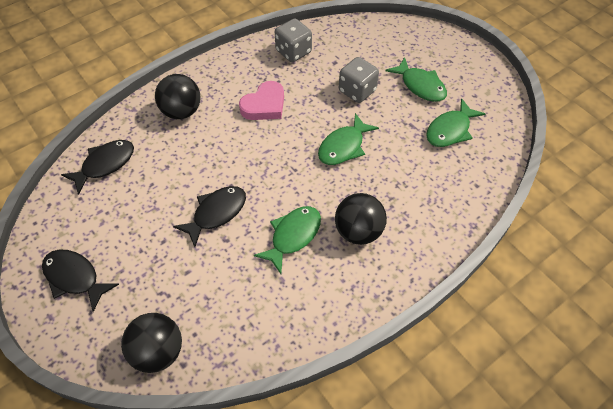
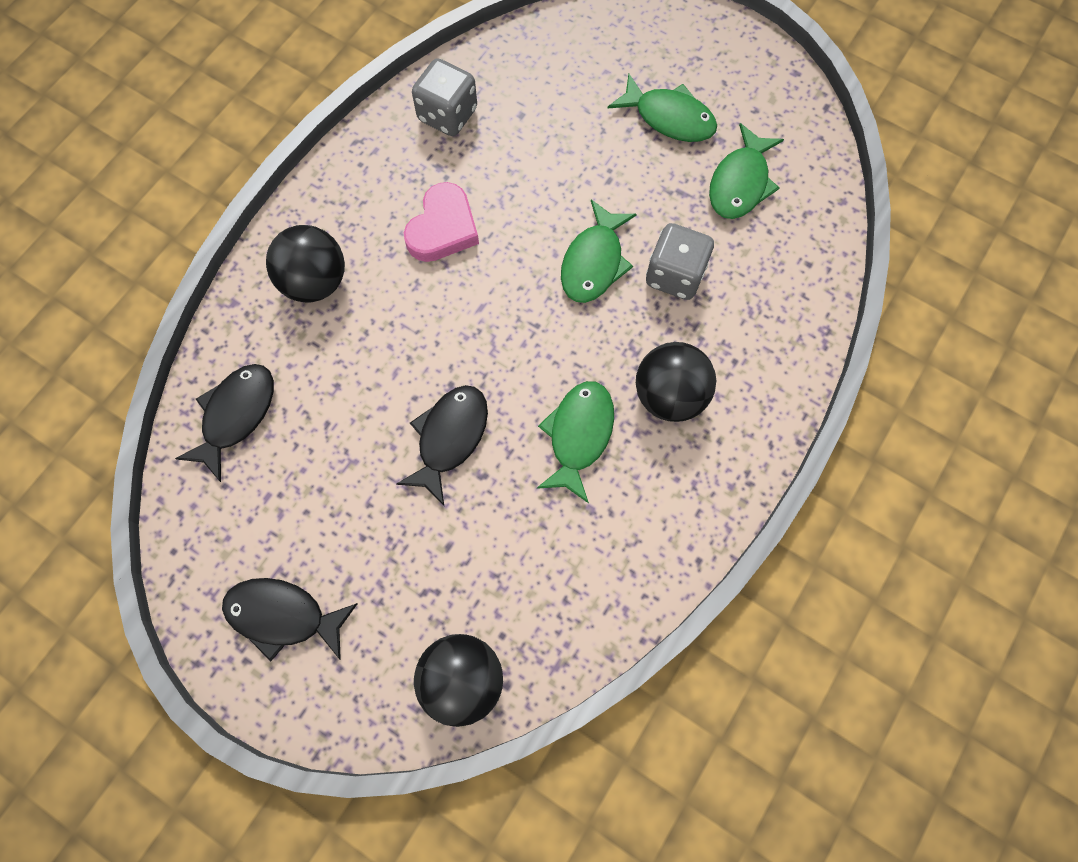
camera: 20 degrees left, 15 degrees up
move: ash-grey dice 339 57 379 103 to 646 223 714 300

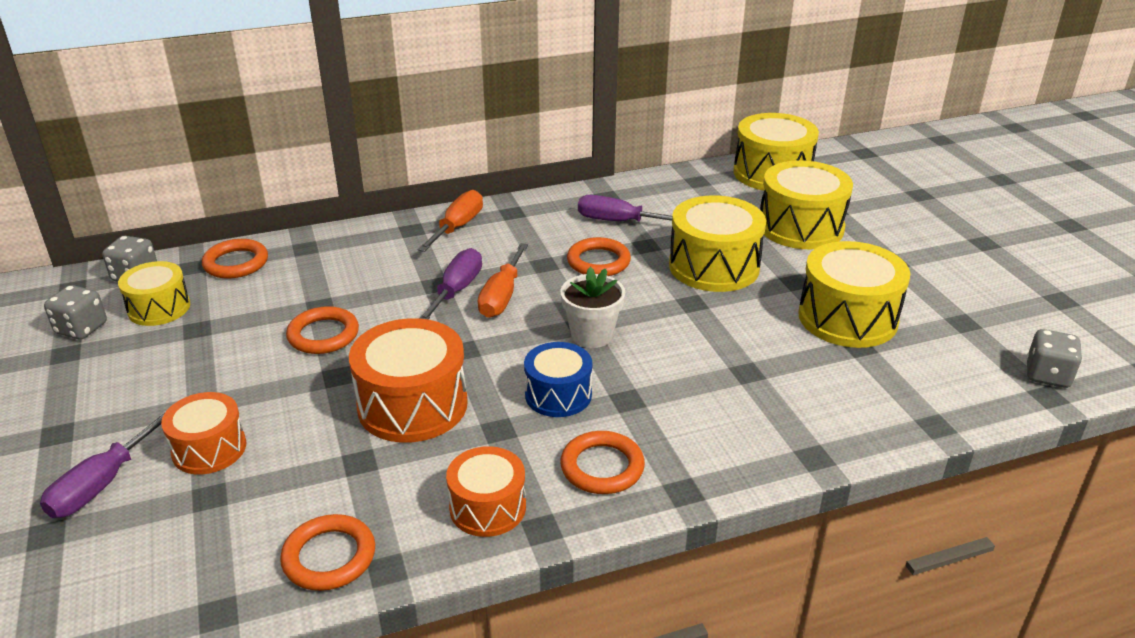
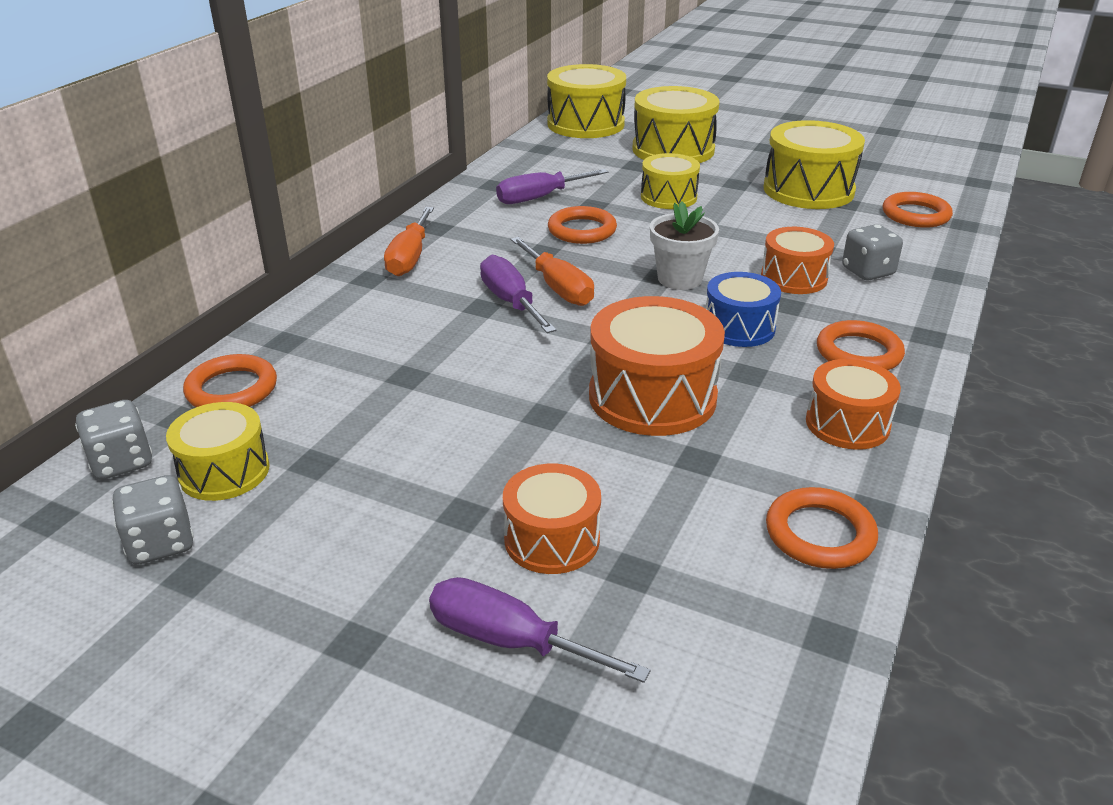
camera: 45 degrees left, 0 degrees up
insert: bright orange toy drum 761 227 834 294
move: ash-grey dice 1026 329 1082 388 to 842 224 903 281; bright orange hoop 286 306 359 354 to 883 192 953 228
rotate: bright orange flat screwdriver 418 190 483 252 = 384 207 434 276 150 degrees counterclockwise; purple flat screwdriver 40 410 167 518 = 429 577 651 683 135 degrees clockwise
resize: yellow toy drum 669 195 766 292 = 641 153 700 209 x0.62

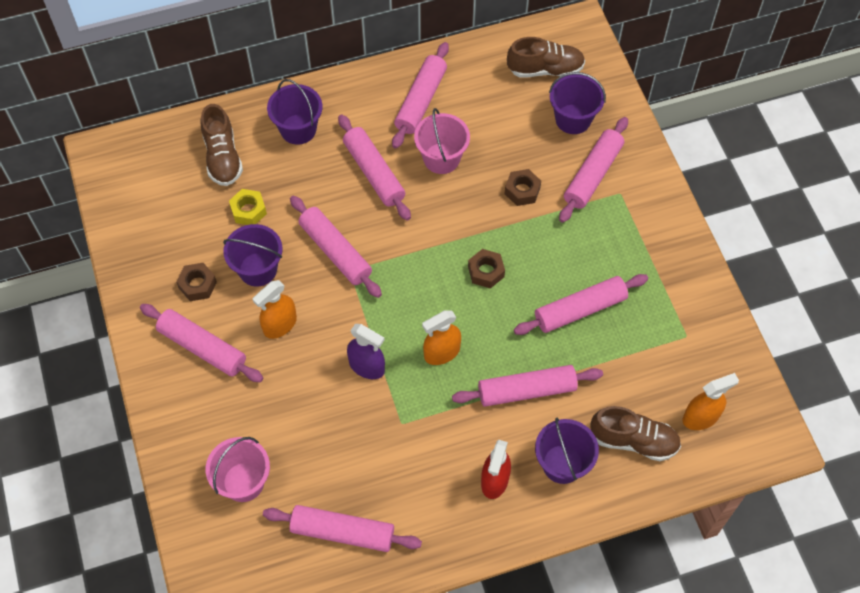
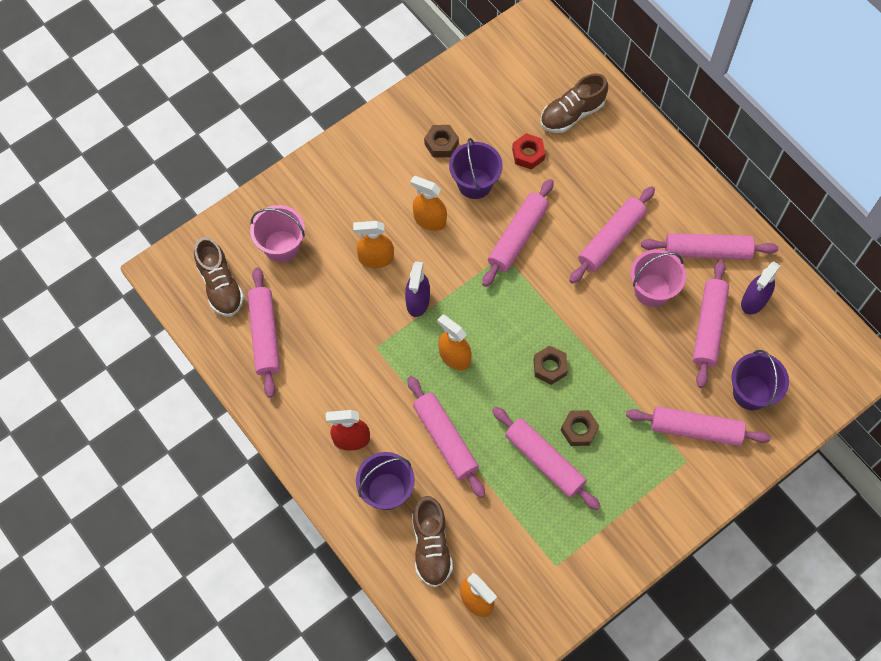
camera: 70 degrees right, 5 degrees up
delete: purple pail 267 79 323 145
insert: bright orange sprayer 353 221 394 268; purple sprayer 741 262 780 315
move: russet sneaker 507 37 585 78 to 194 237 244 316; russet hex nut 505 169 541 206 to 561 410 599 446; rose-pink rolling pin 140 304 263 382 to 693 260 729 388
recolor: yellow hex nut 229 189 267 225 to crimson hex nut 512 133 545 170

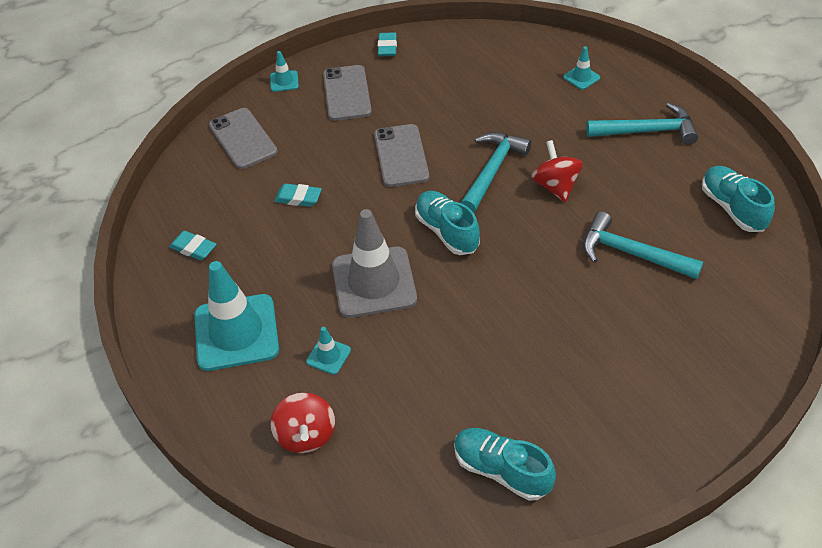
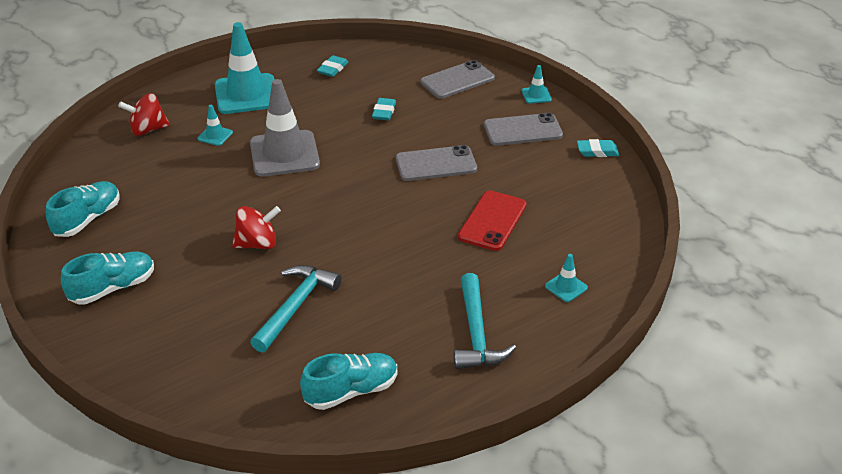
camera: 85 degrees right, 10 degrees down
delete: aqua claw hammer 461 132 532 213
insert: crimson mobile phone 458 190 527 251
move: aqua sneaker 415 191 480 255 to 61 251 154 304; crimson whirligig 531 140 583 202 to 232 206 281 249

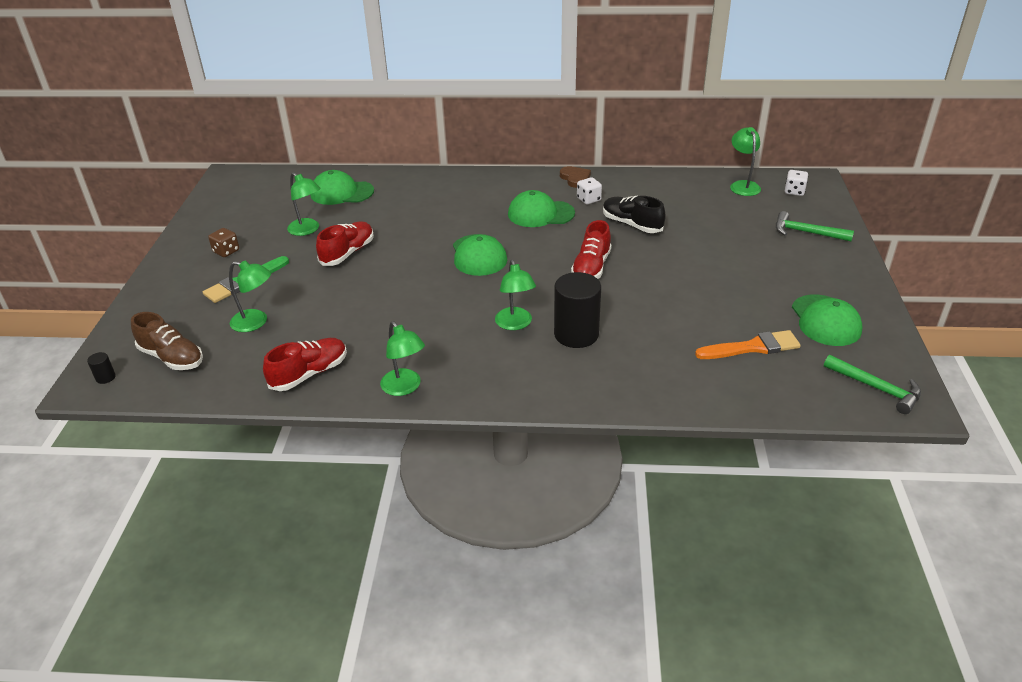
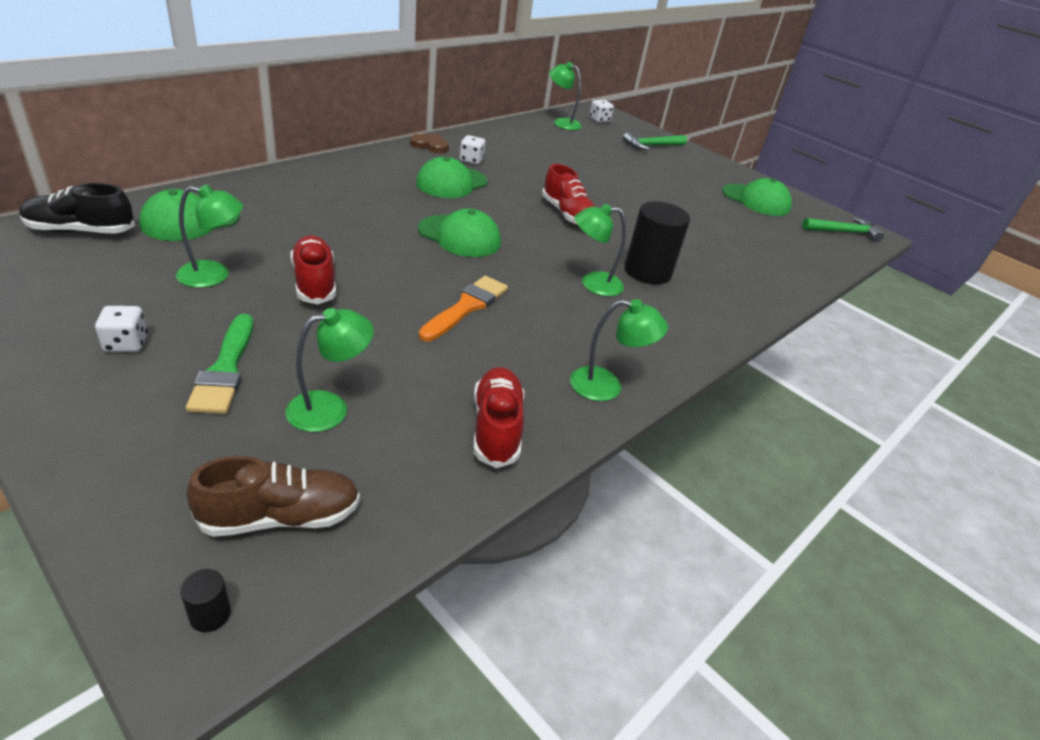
camera: 55 degrees left, 0 degrees up
move: ebony sneaker 603 196 666 233 to 19 183 135 234; bright orange paint brush 695 330 801 359 to 419 276 508 341
recolor: russet dice 208 228 239 257 to pure white dice 95 306 148 352
rotate: emerald desk lamp 495 260 536 330 = 574 204 626 296 150 degrees clockwise

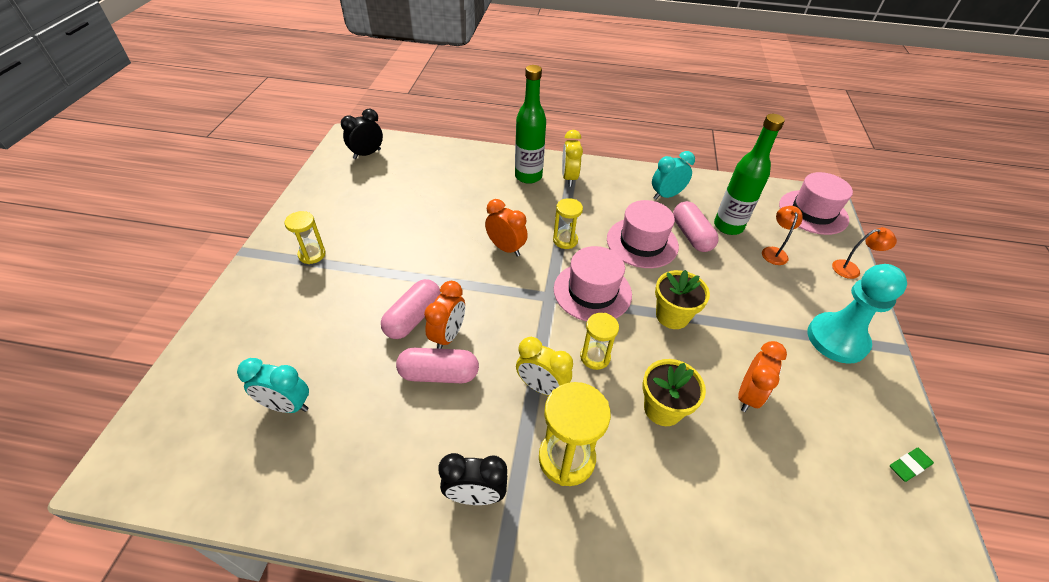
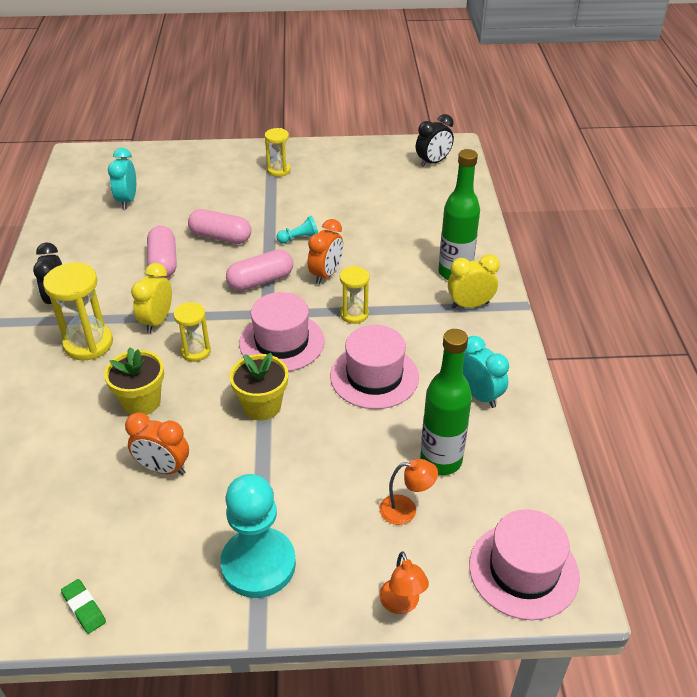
camera: 80 degrees right, 5 degrees down
delete: bright orange alarm clock 424 281 465 349
insert: aqua chess pawn 276 216 318 244
move: rose-pink pill 673 201 719 252 to 226 249 293 291
rotate: ebony alarm clock 341 109 383 159 = 416 114 454 167 105 degrees clockwise

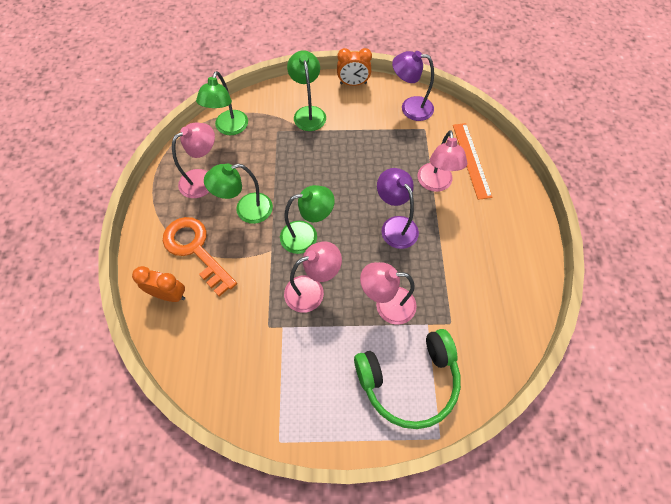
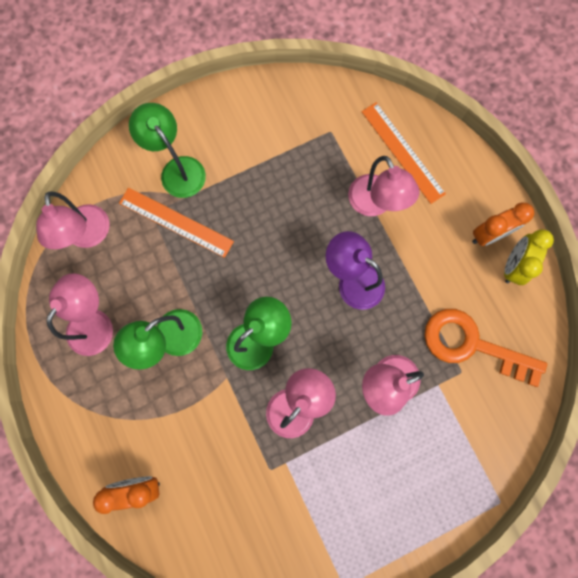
camera: 25 degrees left, 15 degrees up
delete: emerald headphones 354 329 461 429; purple desk lamp 392 51 434 121
insert: bright orange measuring stick 119 187 234 258; yellow alarm clock 504 229 554 285
move: bright orange door key 163 217 237 297 to 424 309 547 387; bright orange alarm clock 337 48 372 86 to 472 203 534 246
recolor: emerald desk lamp 196 71 248 135 to rose-pink desk lamp 36 191 109 249

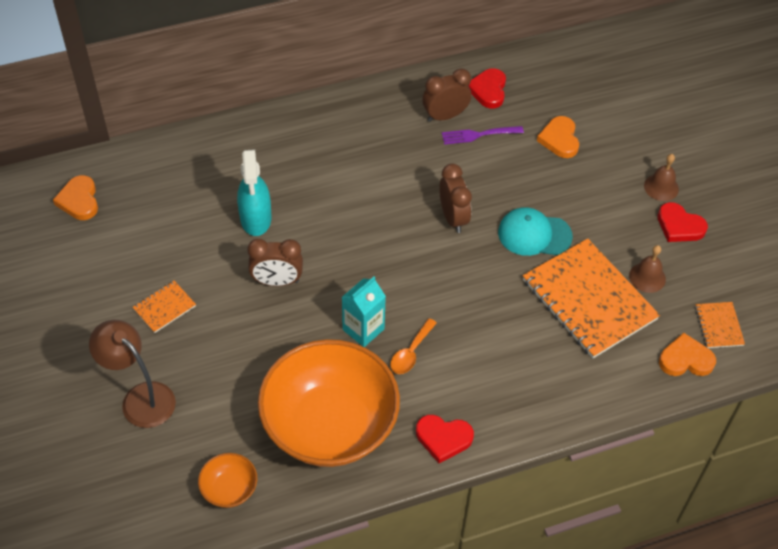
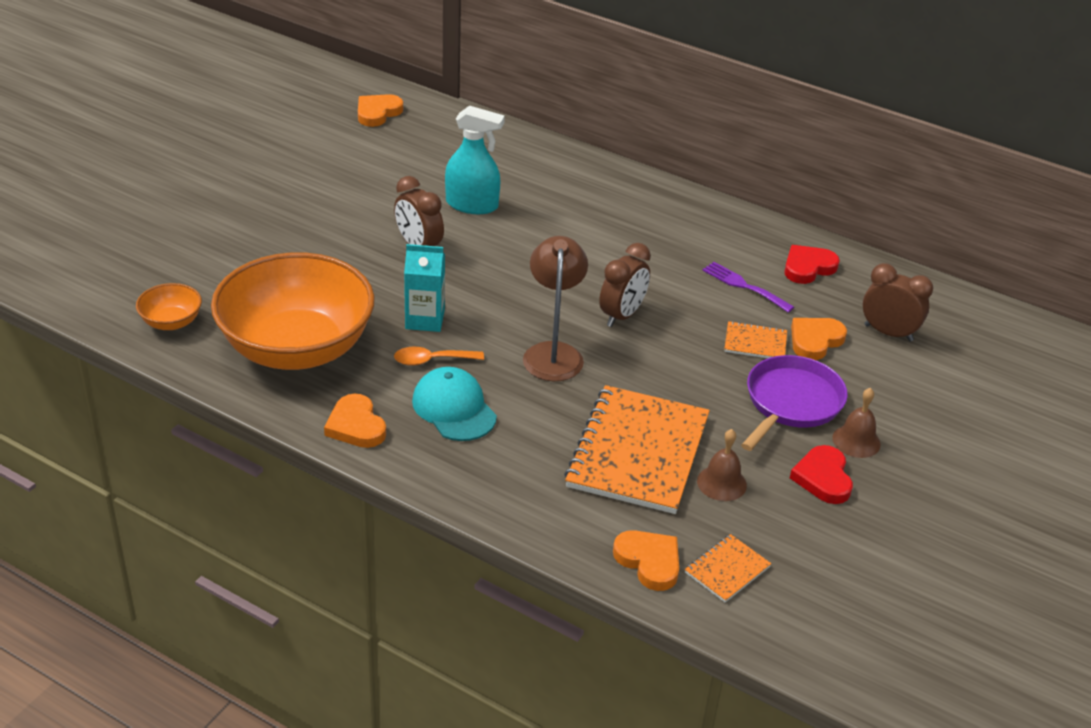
camera: 50 degrees right, 15 degrees down
insert: purple frying pan 741 355 848 451
move: aqua baseball cap 498 207 573 256 to 412 367 497 441; russet desk lamp 89 320 176 428 to 523 236 588 381; bright orange notebook 133 281 196 333 to 724 321 787 358; russet alarm clock 422 68 471 122 to 863 263 933 342
recolor: crimson love heart 416 415 474 463 to bright orange love heart 324 394 386 448
rotate: aqua sprayer 237 149 271 236 = 445 106 505 214 120 degrees counterclockwise

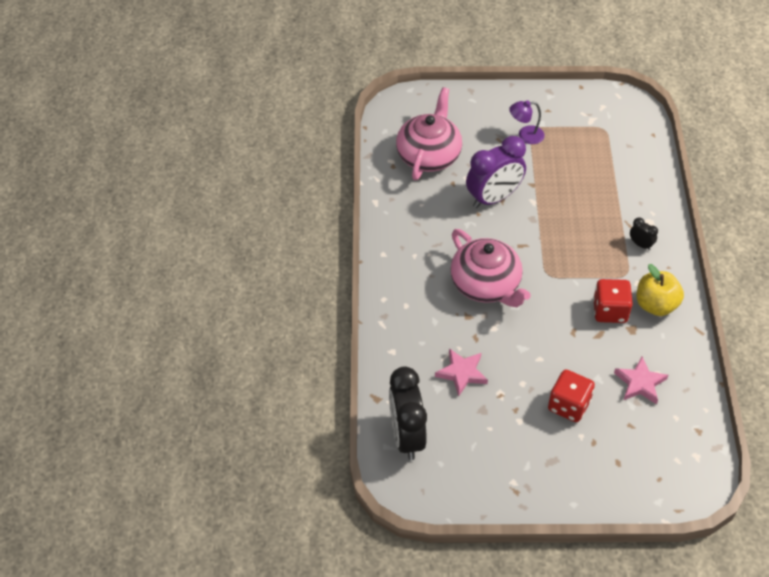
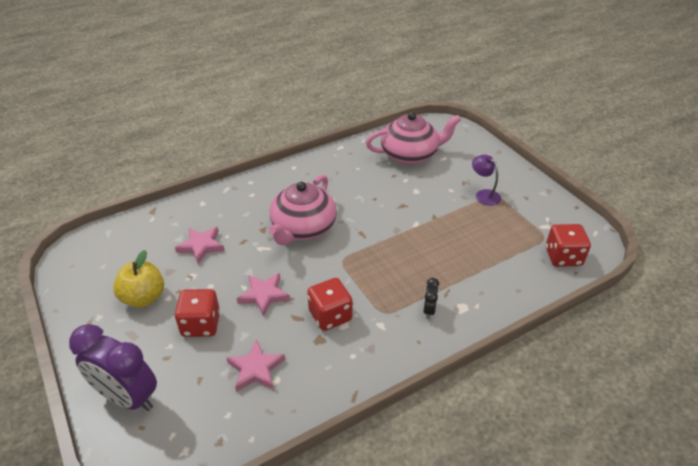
camera: 60 degrees right, 10 degrees down
delete: ebony alarm clock 389 366 427 460
insert: rose-pink star shape 237 273 290 317; crimson dice 546 224 591 267
move: purple alarm clock 466 136 526 208 to 69 324 157 411; yellow apple 637 264 684 316 to 113 250 164 308

